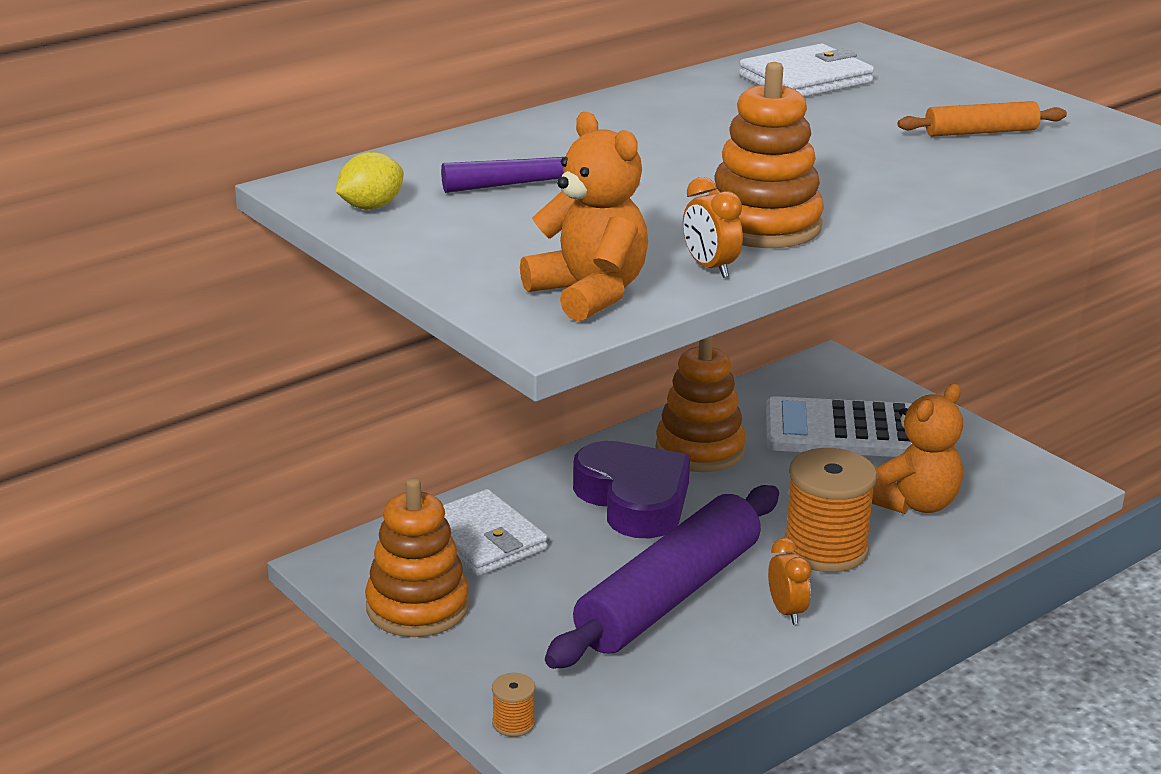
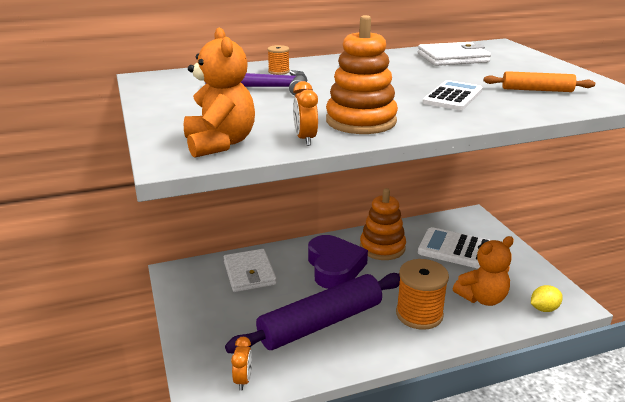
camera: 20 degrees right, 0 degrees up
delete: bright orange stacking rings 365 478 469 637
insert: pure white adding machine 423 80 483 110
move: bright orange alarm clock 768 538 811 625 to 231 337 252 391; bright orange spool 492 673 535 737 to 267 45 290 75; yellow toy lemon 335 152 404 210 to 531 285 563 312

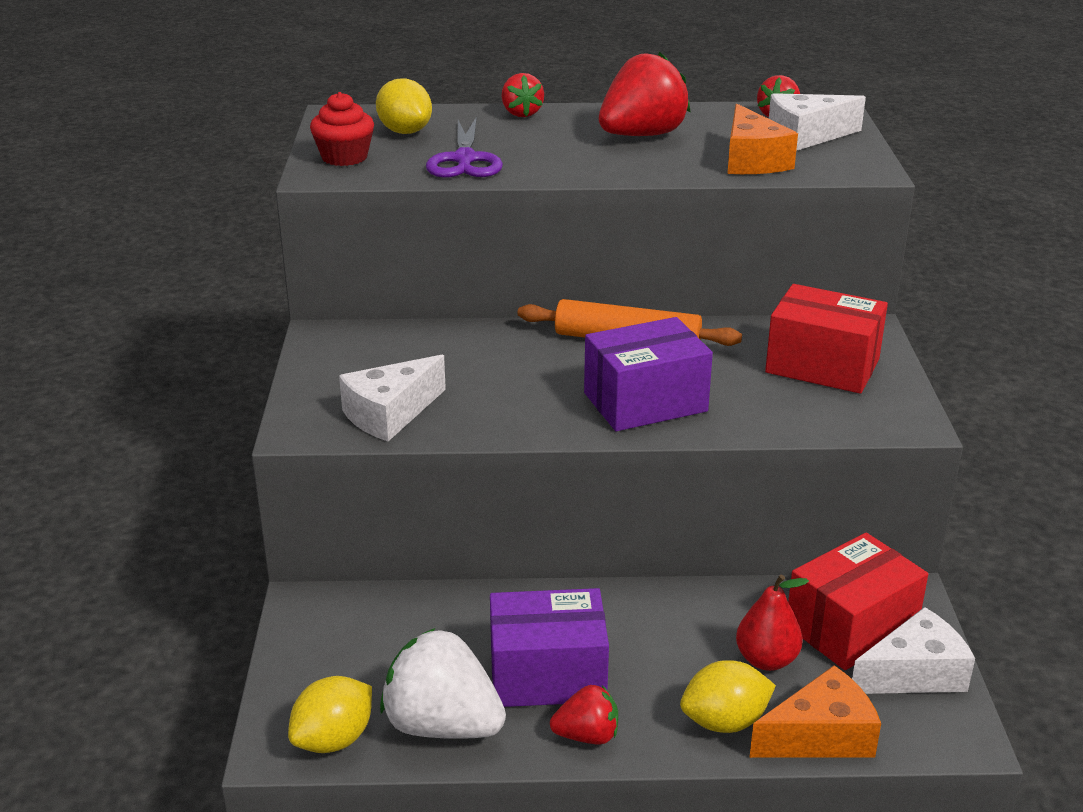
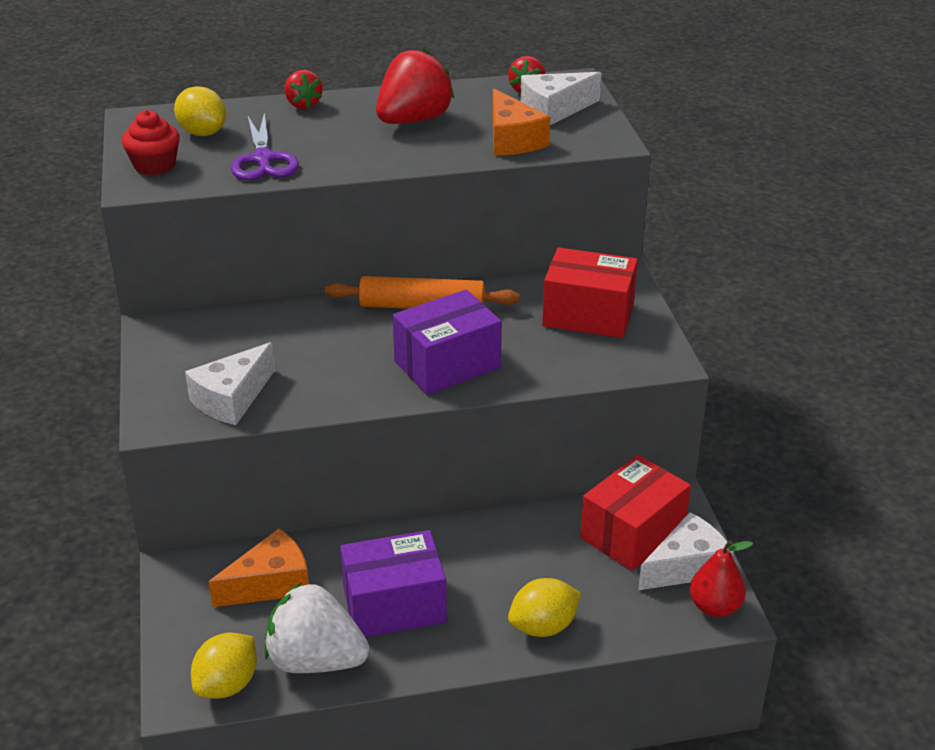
camera: 10 degrees left, 5 degrees up
delete: crimson strawberry 550 685 618 744
move: bright orange piece of cheese 749 665 881 758 to 209 528 309 607; crimson pear 736 574 809 671 to 690 540 753 617

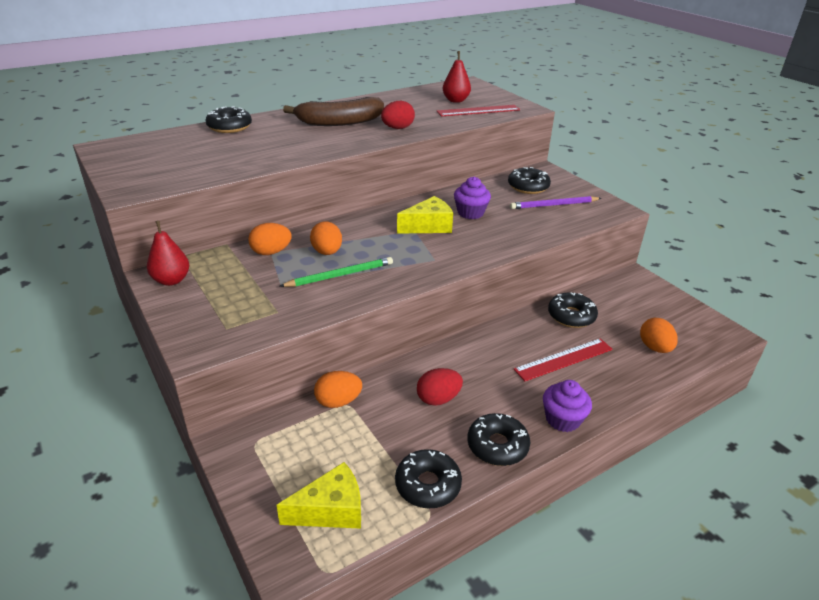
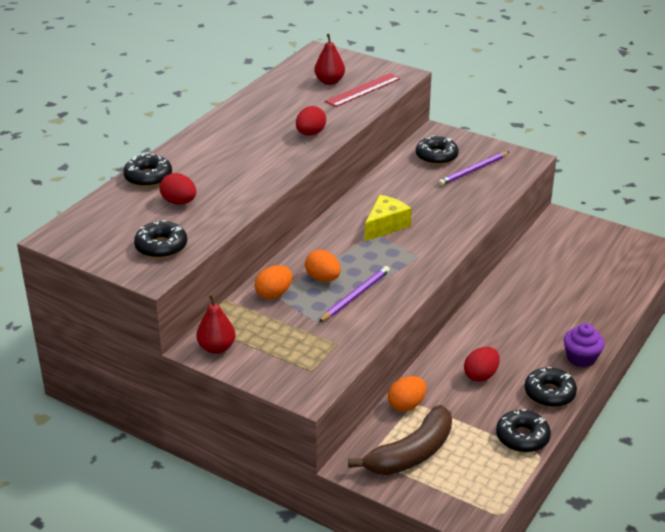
camera: 25 degrees left, 0 degrees up
delete: yellow piece of cheese 276 462 361 529; purple cupcake 454 177 491 219; crimson measuring stick 514 338 613 381; bright orange egg shape 640 318 678 353
insert: crimson egg shape 160 173 196 205
move: ebony doughnut 548 292 598 328 to 134 220 187 259; russet banana fruit 283 97 384 126 to 348 405 452 475
recolor: emerald pencil 279 257 393 287 to purple pencil 319 266 390 322

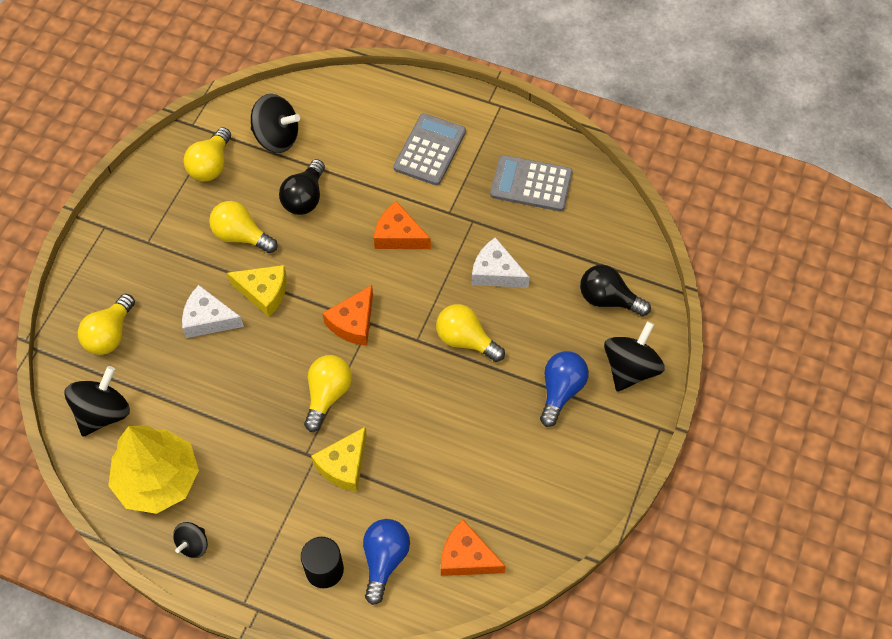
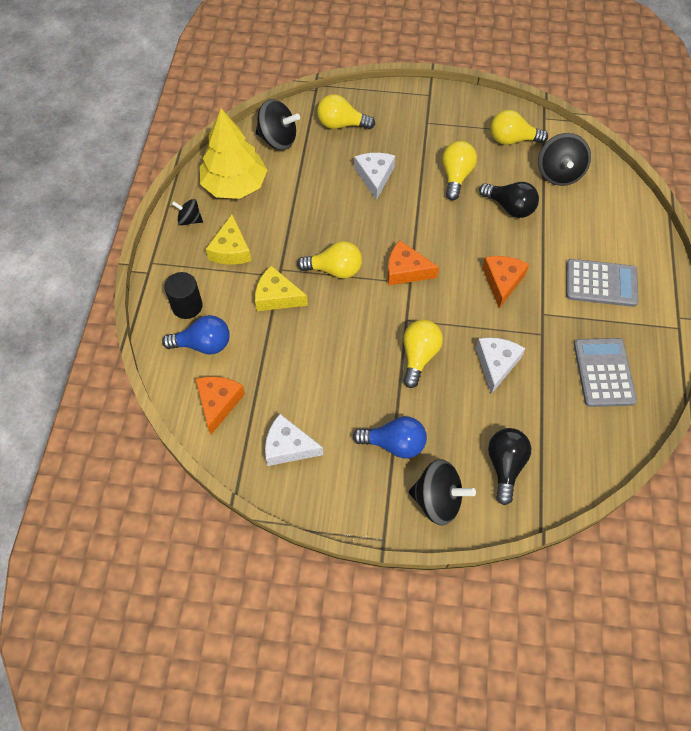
camera: 75 degrees right, 0 degrees up
insert: pure white piece of cheese 265 414 323 466
move: yellow piece of cheese 227 265 287 317 to 206 215 251 265
rotate: ebony light bulb 279 159 325 215 = 479 182 539 218 150 degrees counterclockwise

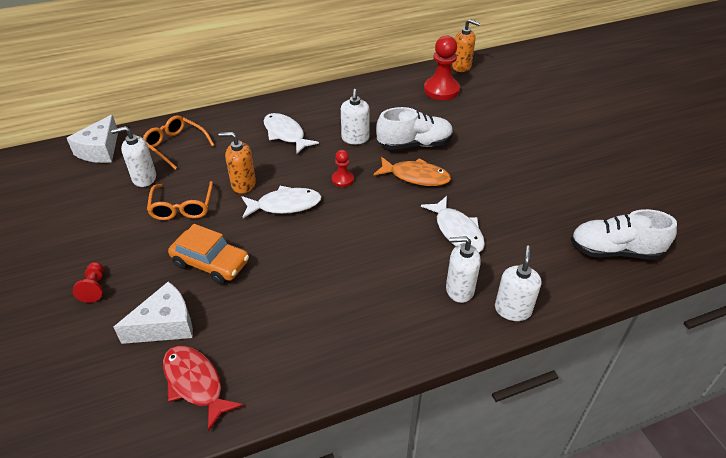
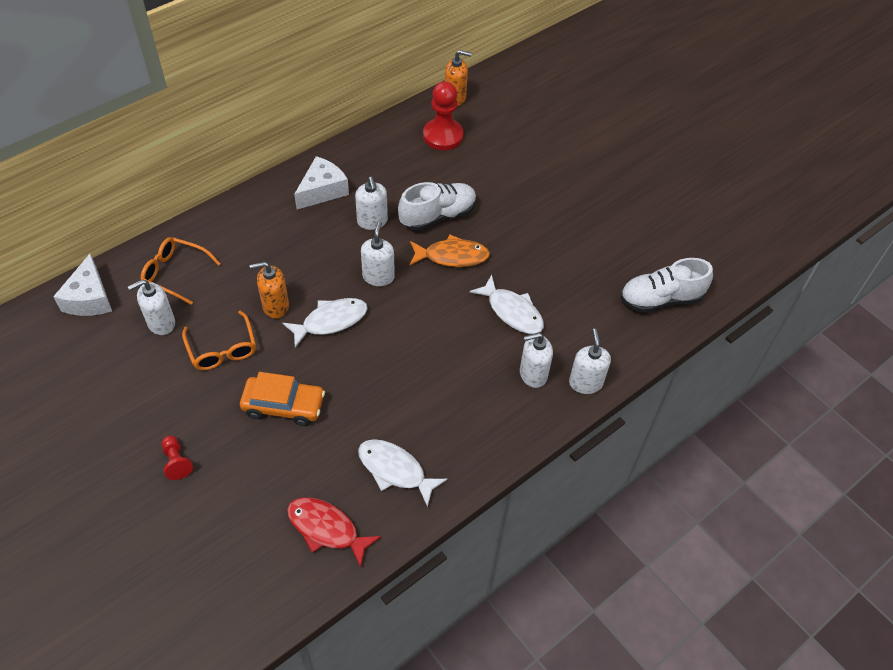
camera: 20 degrees left, 10 degrees up
move: pure white piece of cheese 113 281 193 344 to 294 156 349 209; pure white fish 264 113 319 154 to 358 439 448 508
replace: crimson chess pawn 332 150 354 187 to pure white soap pump 361 221 395 286

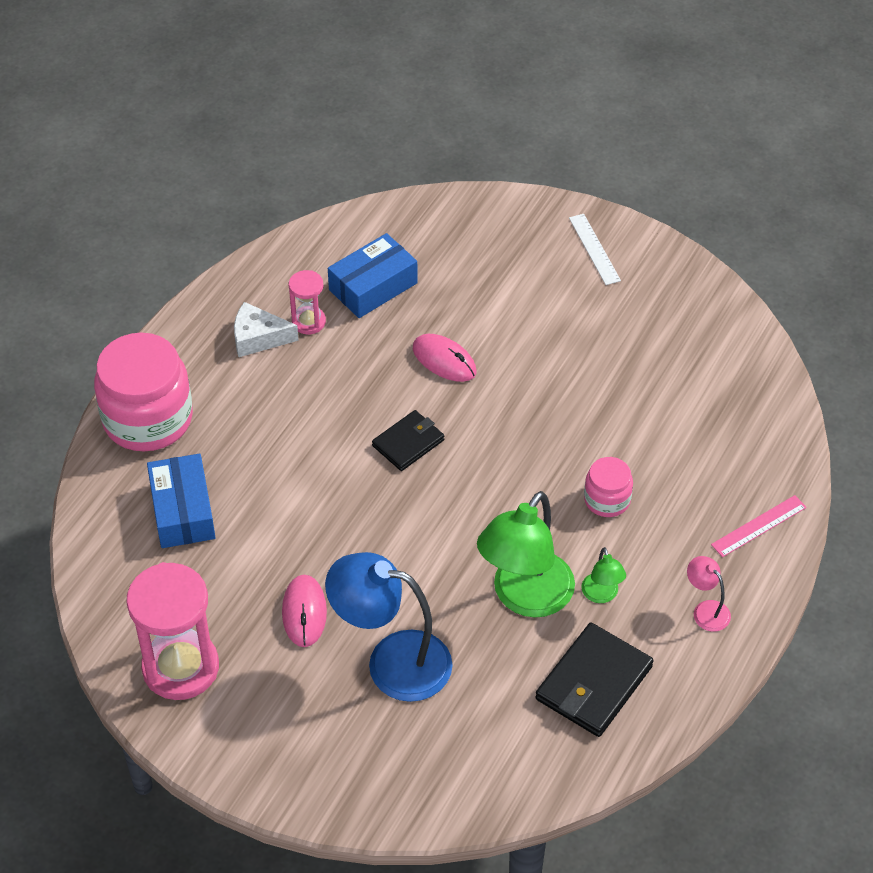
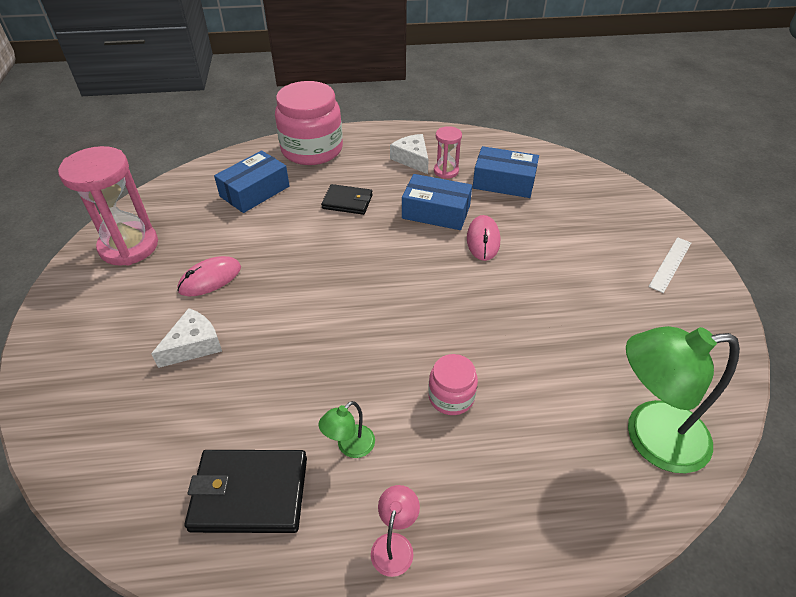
camera: 55 degrees right, 5 degrees down
delete: rose-pink measuring stick 711 495 807 557
insert: blue parcel 402 174 472 230
move: ebony card wallet 372 410 444 471 to 321 184 373 215; emerald desk lamp 477 491 575 617 to 626 326 740 473
replace: blue desk lamp 325 552 453 702 to pure white piece of cheese 151 308 222 368

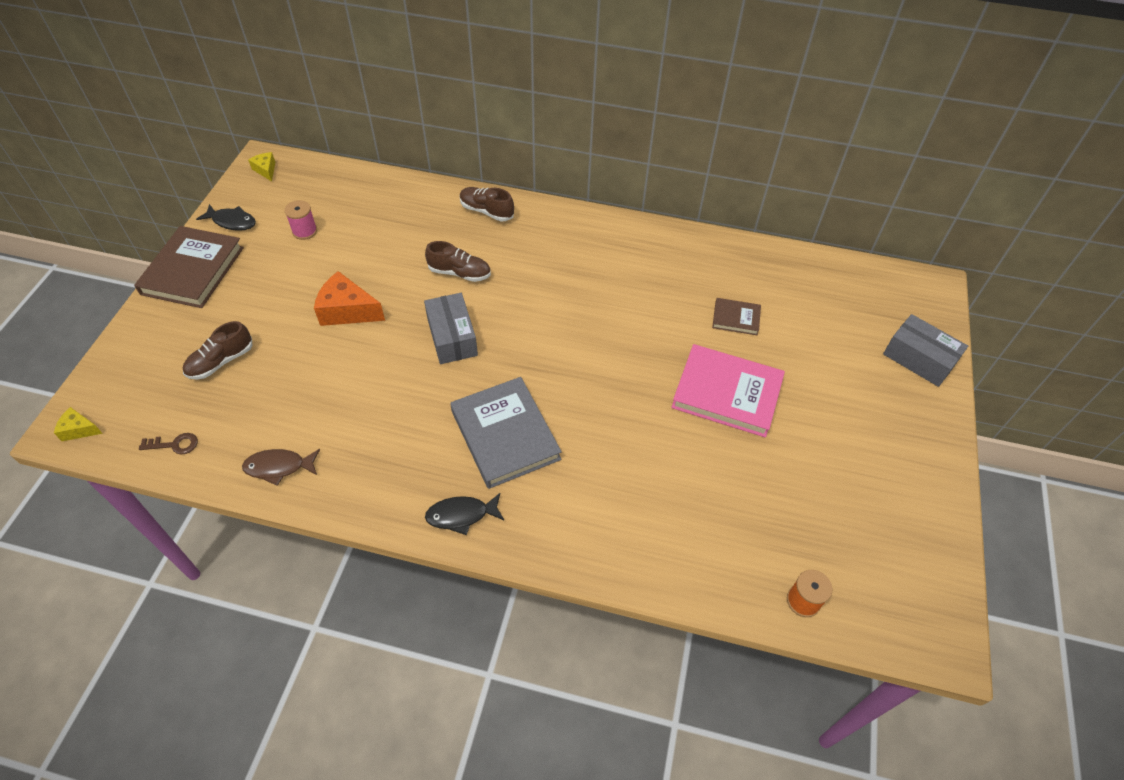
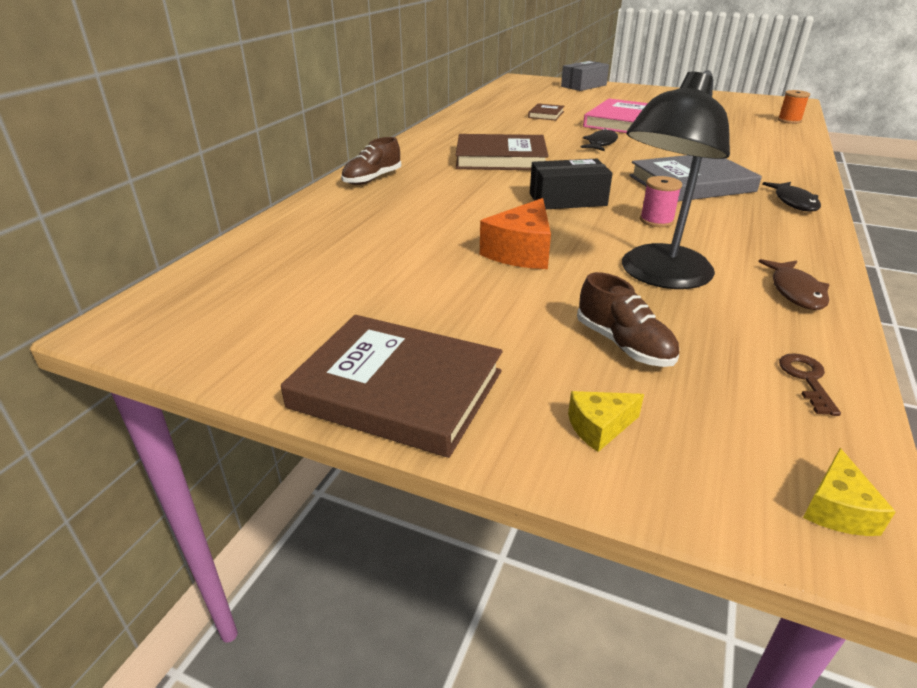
camera: 80 degrees left, 20 degrees down
delete: russet sneaker 425 241 491 282
insert: russet hardback 456 134 549 170; ebony desk lamp 622 70 730 289
move: yellow piece of cheese 248 152 275 181 to 568 391 644 452; ebony fish 196 204 256 231 to 580 128 618 151; rose-pink spool 284 200 317 240 to 640 176 682 227
recolor: ash-grey parcel 424 293 478 364 to ebony parcel 530 159 613 209

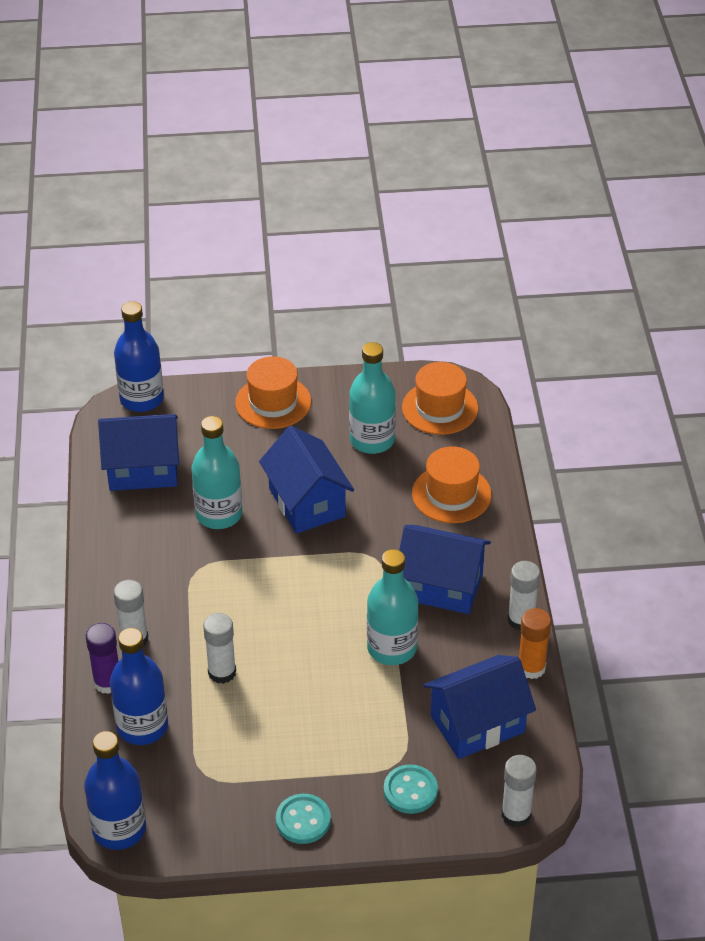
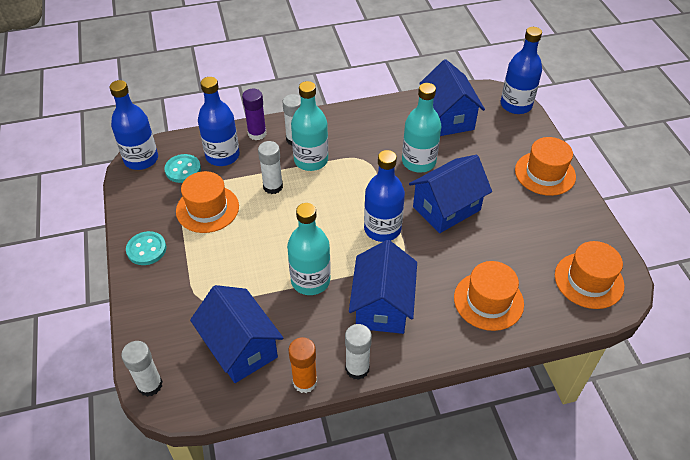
camera: 80 degrees right, 5 degrees up
insert: bright orange hat 176 171 239 233; blue bottle 364 150 405 242
move: aqua sewing button 384 764 438 814 to 164 154 201 183; aqua bottle 349 342 396 454 to 291 81 328 171

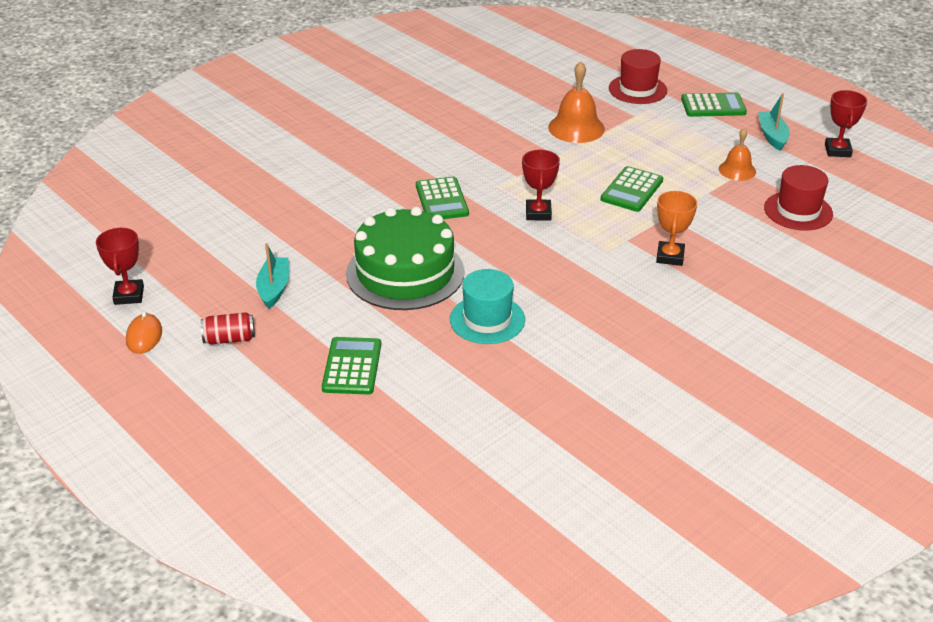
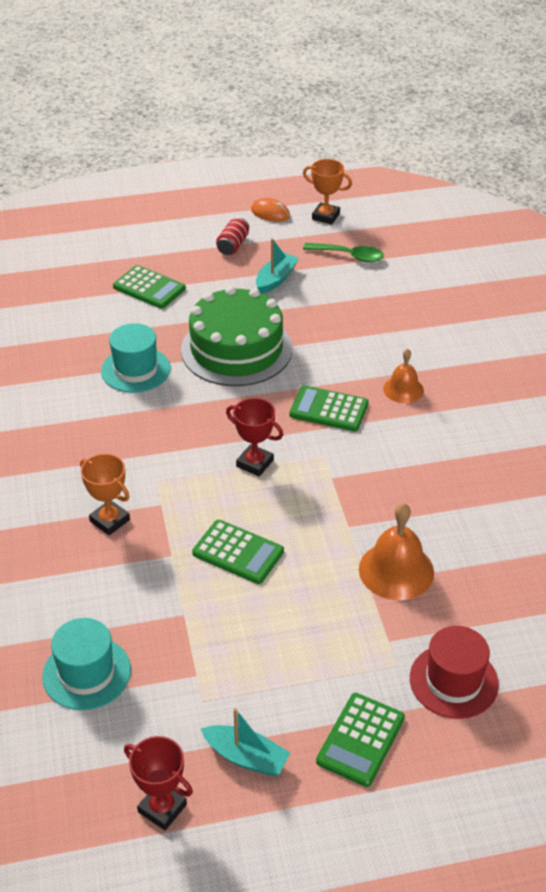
camera: 120 degrees right, 5 degrees up
insert: emerald teaspoon 303 243 384 262
move: bright orange school bell 719 128 756 181 to 383 349 424 403
recolor: crimson hat 764 165 833 230 to aqua hat 42 618 131 710; crimson trophy 96 228 144 305 to bright orange trophy 303 159 352 224
rotate: emerald adding machine 601 166 663 212 = 192 520 284 584 150 degrees clockwise; aqua toy boat 256 243 289 309 = 256 238 299 294 90 degrees counterclockwise

